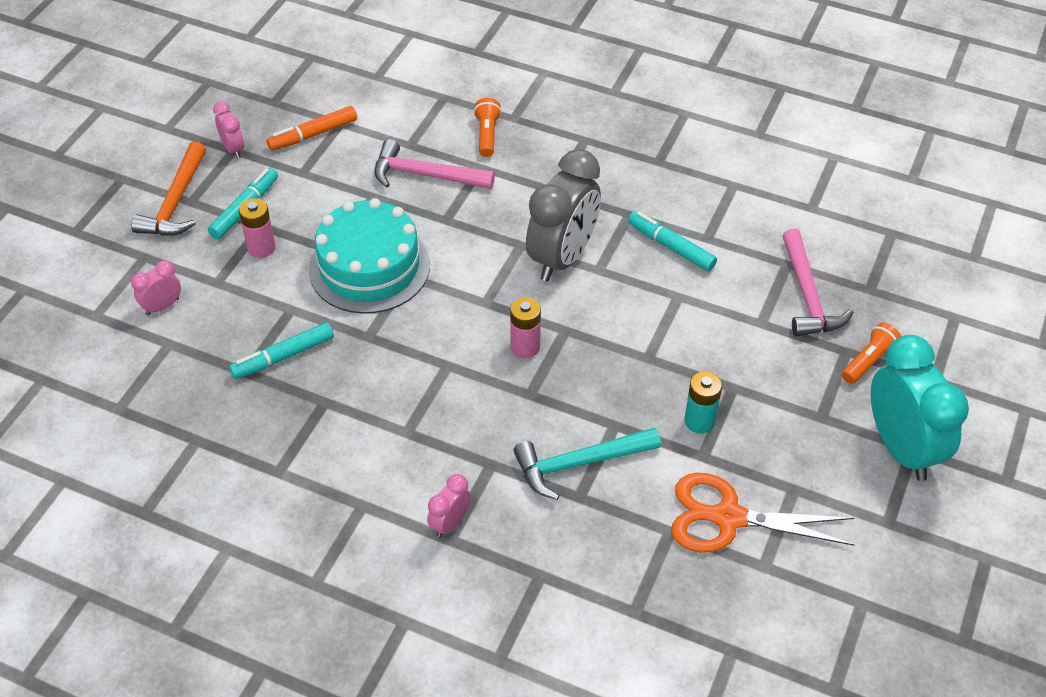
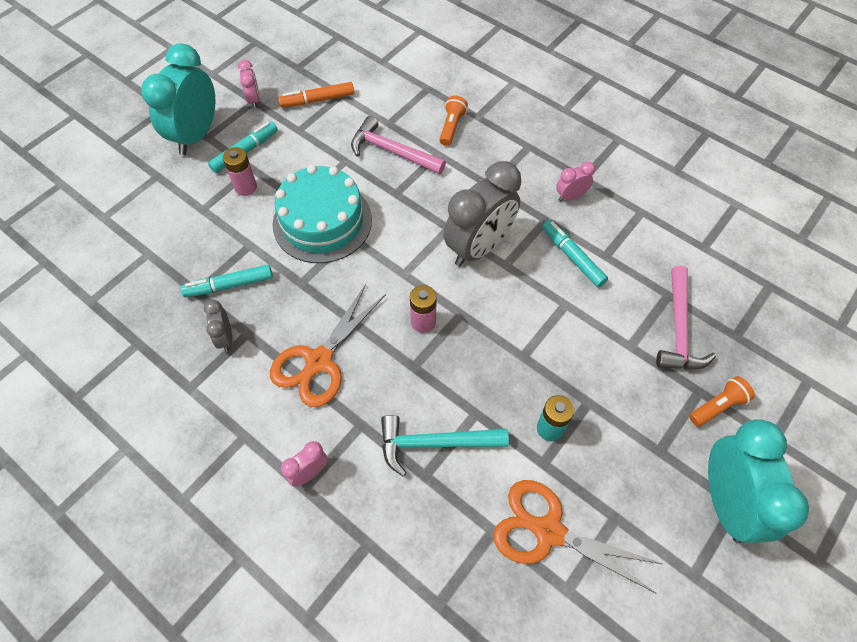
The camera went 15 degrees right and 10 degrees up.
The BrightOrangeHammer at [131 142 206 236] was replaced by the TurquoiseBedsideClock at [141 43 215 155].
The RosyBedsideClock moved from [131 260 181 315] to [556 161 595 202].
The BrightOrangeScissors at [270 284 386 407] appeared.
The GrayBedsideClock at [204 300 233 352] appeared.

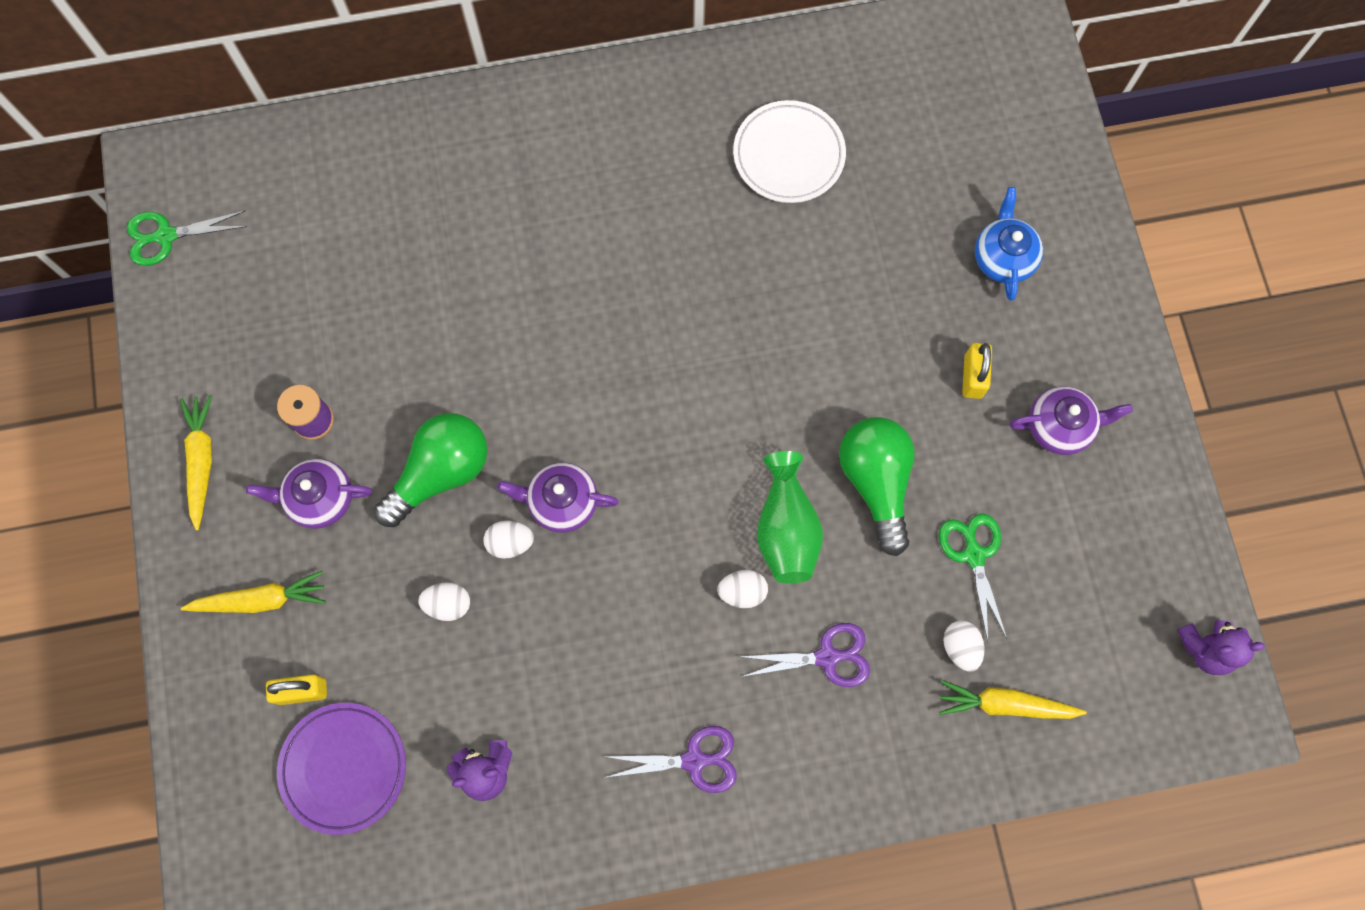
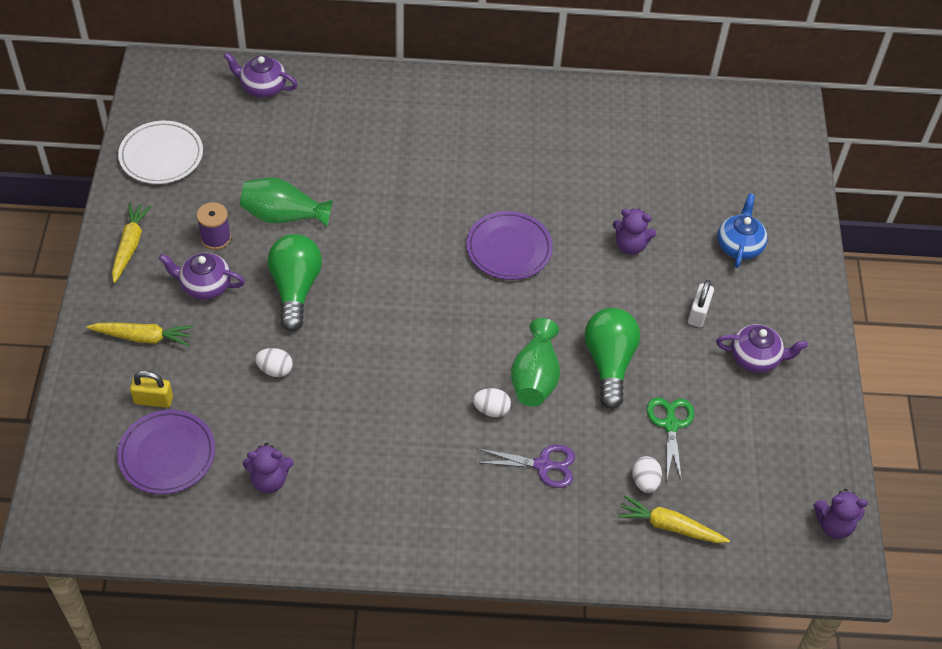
The camera went 10 degrees right and 20 degrees down.
The PureWhiteDinnerPlate moved from [733 100 846 203] to [118 121 203 184].
The GreenScissors at [127 211 248 266] disappeared.
The GoldenLock at [962 343 992 399] became the PureWhiteLock at [688 280 714 327].
The GreenLightBulb at [374 413 488 527] turned 60 degrees counterclockwise.
The PurpleTeapot moved from [497 463 619 533] to [224 52 298 98].
The PureWhiteToyEgg at [483 521 534 559] disappeared.
The PurpleScissors at [604 726 737 793] disappeared.
The GreenFlowerVase at [240 177 333 227] appeared.
The PurpleStuffedBear at [613 208 656 255] appeared.
The PurpleDinnerPlate at [466 211 553 280] appeared.

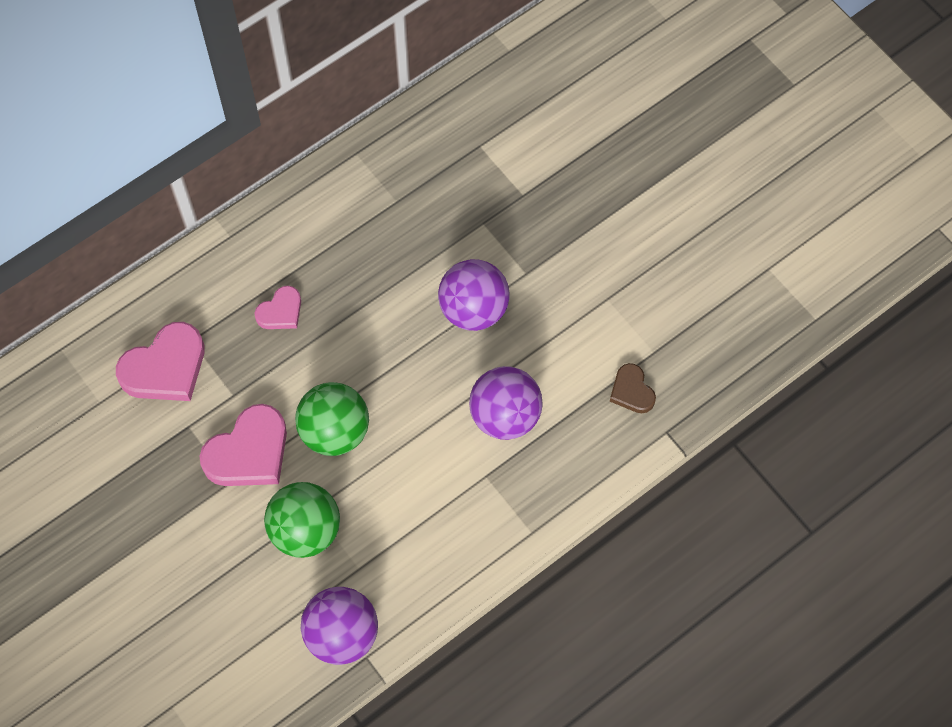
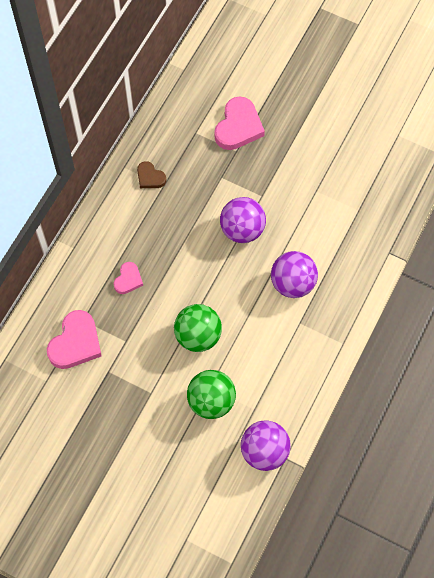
The camera went 25 degrees left and 0 degrees up.
The DarkBrownHeart moved from [610 363 656 413] to [137 161 166 188].
The RosyHeart moved from [199 404 287 486] to [214 97 265 150].

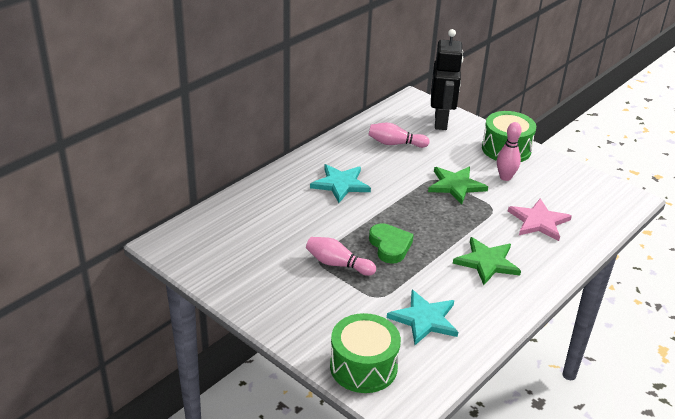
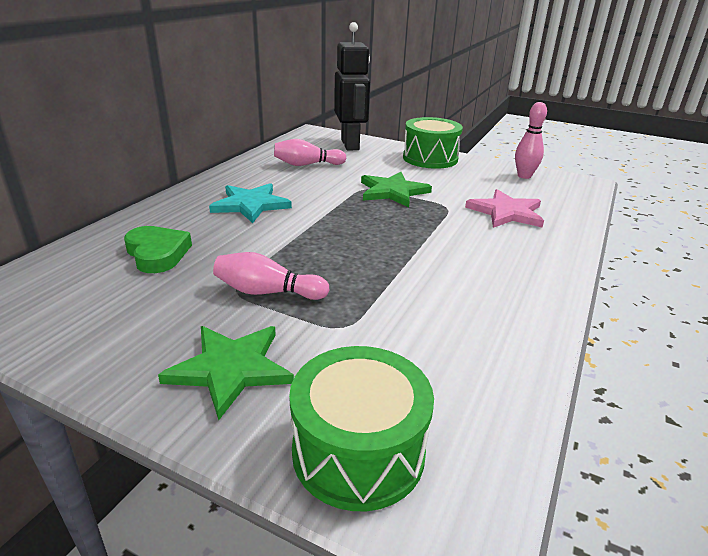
The camera went 15 degrees left and 5 degrees down.
The RosySkittle moved from [497 122 522 181] to [515 102 547 179].
The GreenHeart moved from [369 223 414 264] to [124 226 192 273].
The GreenStarShape moved from [453 237 521 285] to [158 326 294 420].
The TurquoiseStarShape at [387 290 458 345] disappeared.

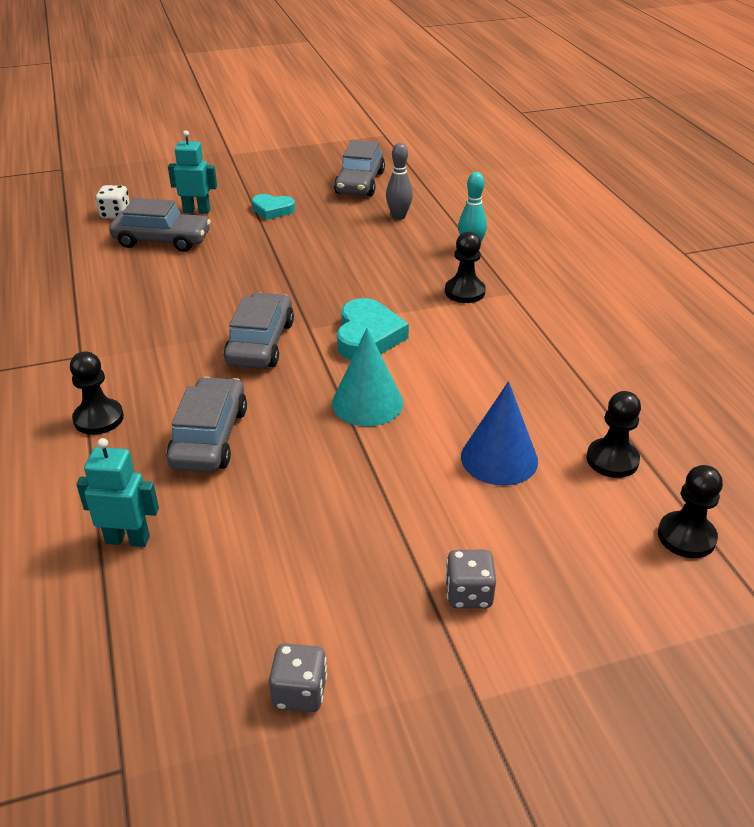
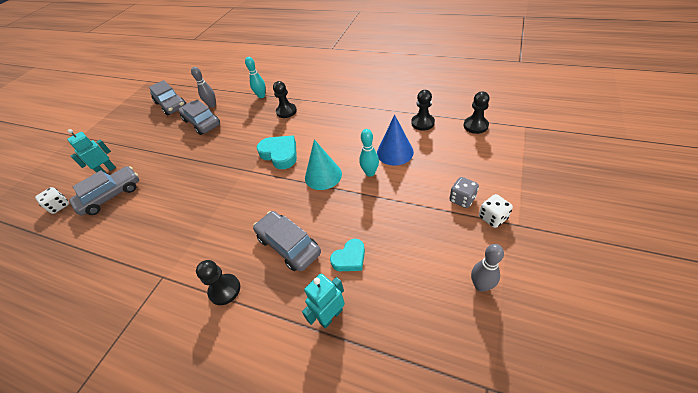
The camera went 45 degrees left and 10 degrees up.
The TurquoiseHeart moved from [252 194 295 220] to [330 239 365 271].
The GrayCar moved from [224 292 294 369] to [178 99 220 135].
The GrayDie at [269 643 327 712] was replaced by the GraySkittle at [471 244 504 292].
The TurquoiseSkittle at [359 129 379 177] appeared.
The PureWhiteDie at [479 194 513 228] appeared.

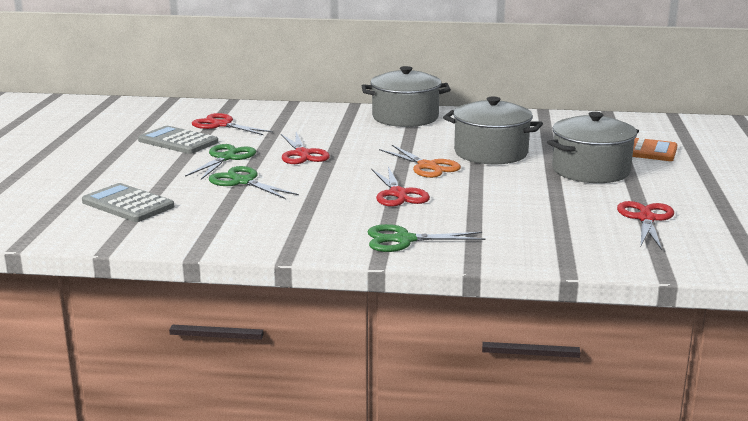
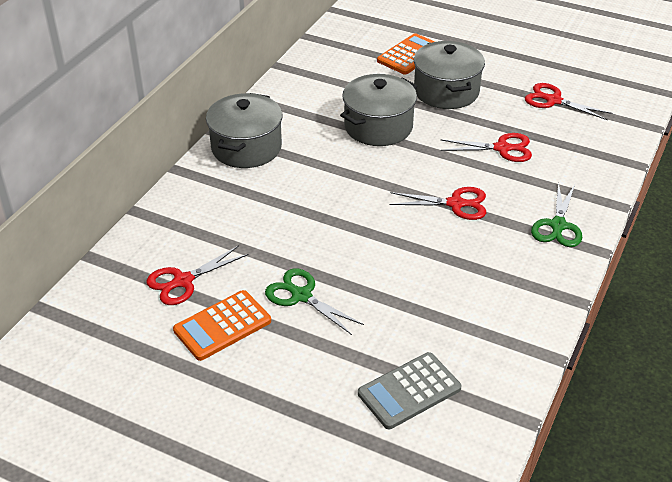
The camera went 70 degrees left and 20 degrees up.
The GrayPocketCalculator at [138 126 218 154] became the BrightOrangePocketCalculator at [173 290 271 361].
The ScarletScissors moved from [281 132 330 164] to [441 133 532 162].
The BrightOrangeScissors at [379 145 461 178] disappeared.
The GreenScissors at [209 166 299 199] disappeared.

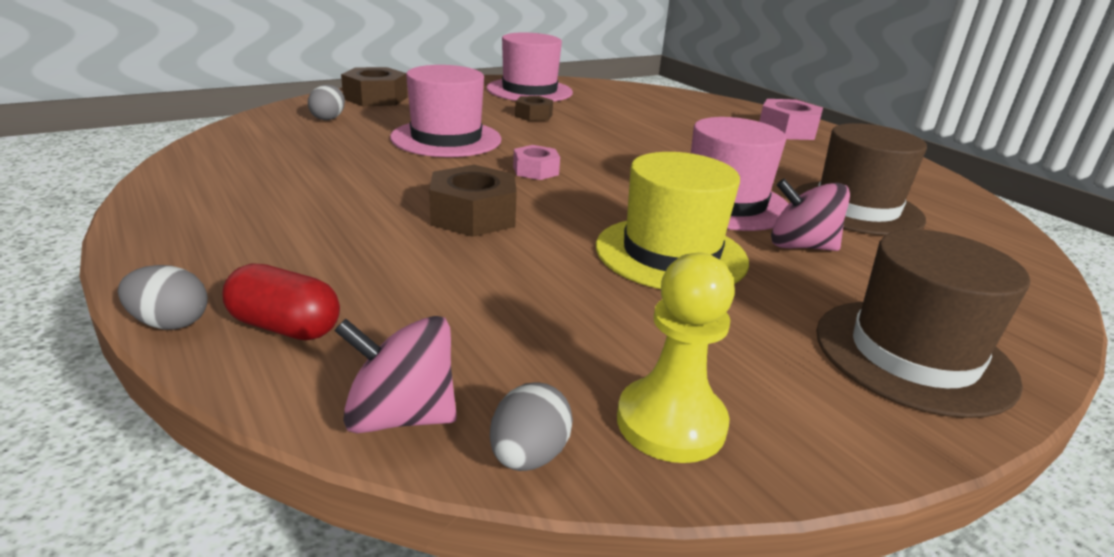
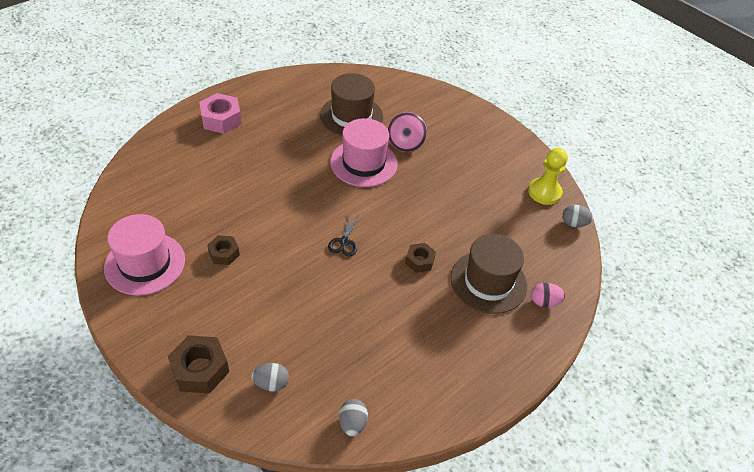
The camera went 100 degrees left and 20 degrees up.
The RosyTopHat at [390 65 502 157] disappeared.
The RosyHexNut at [513 145 560 180] was replaced by the EbonyScissors at [328 214 359 256].
The GoldenTopHat at [596 152 749 289] disappeared.
The DarkBrownHexNut at [430 165 517 237] changed to 0.61 times the size.
The DarkBrownTopHat moved from [816 229 1030 418] to [451 234 527 314].
The ScarletPillShape at [222 263 340 340] was replaced by the RosyToyEgg at [531 283 565 307].
The GrayToyEgg moved from [118 265 208 330] to [339 399 368 436].
The RosySpinningTop at [334 316 457 433] disappeared.

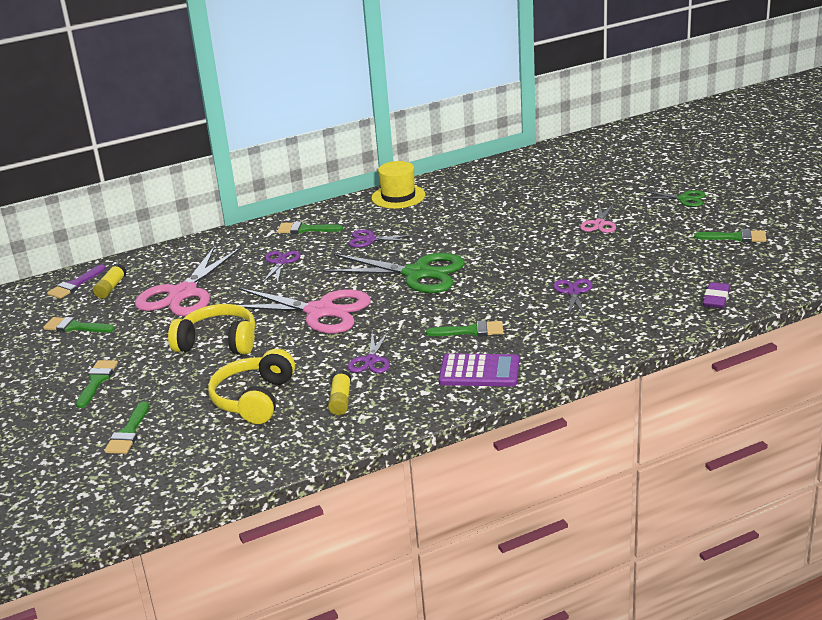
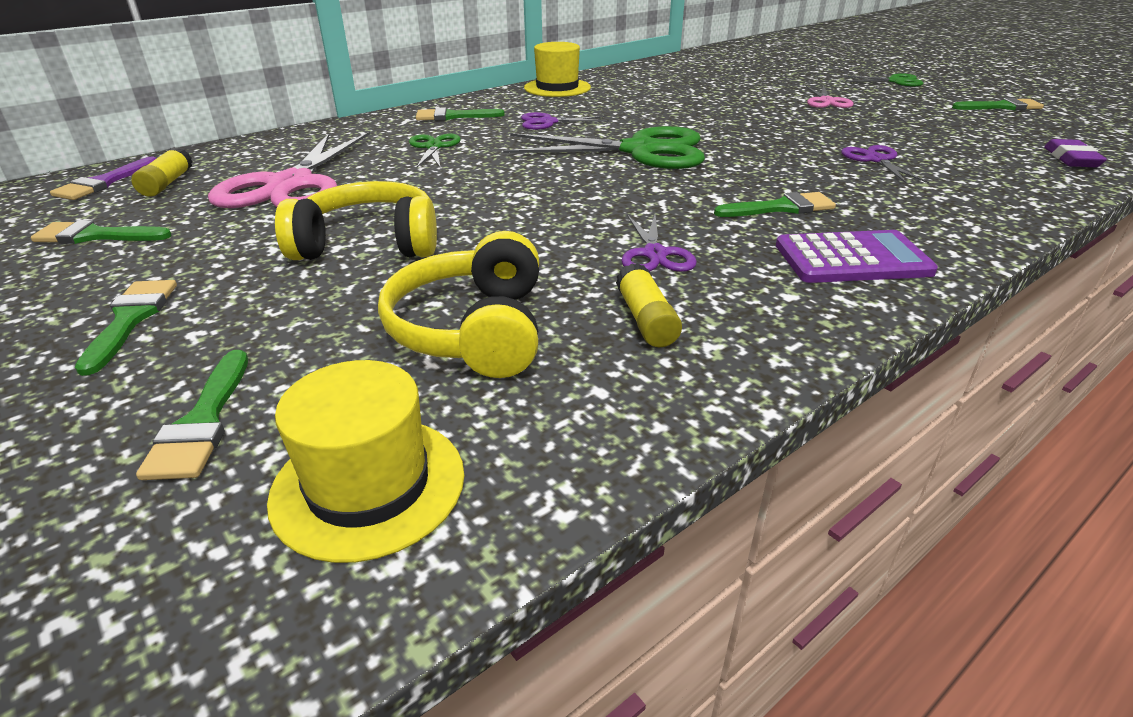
The camera went 15 degrees left and 5 degrees up.
The PurpleScissors at [262 251 301 284] became the GreenScissors at [409 134 461 169].
The RosyScissors at [239 288 371 334] disappeared.
The GoldenTopHat at [267 360 464 563] appeared.

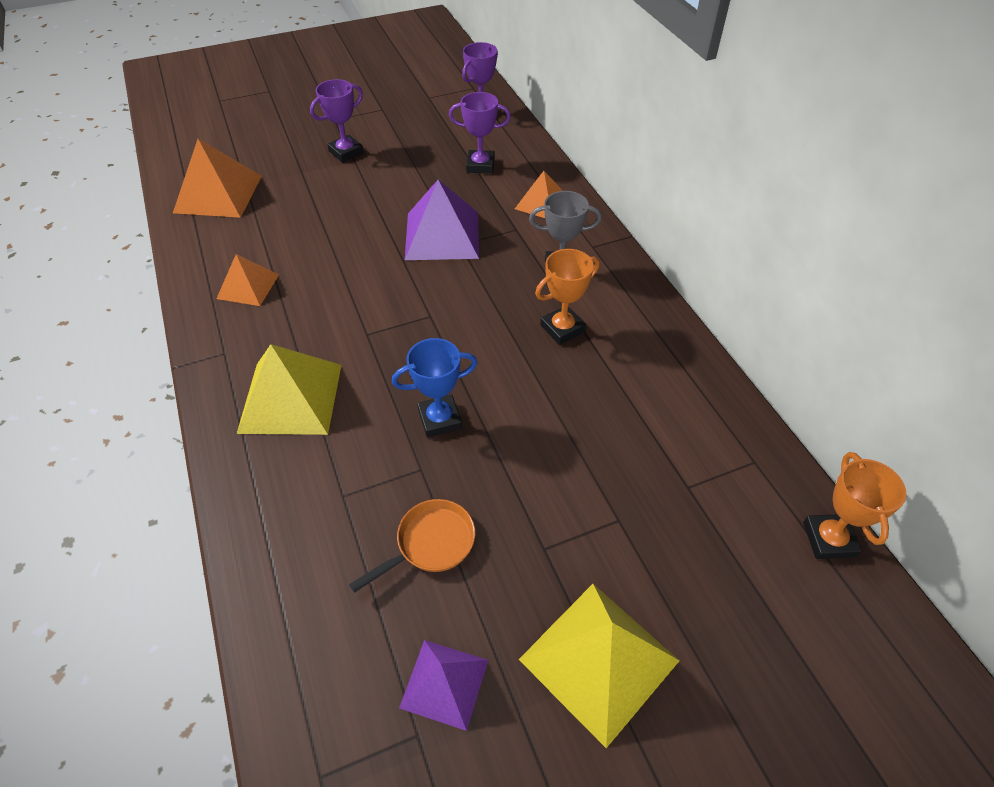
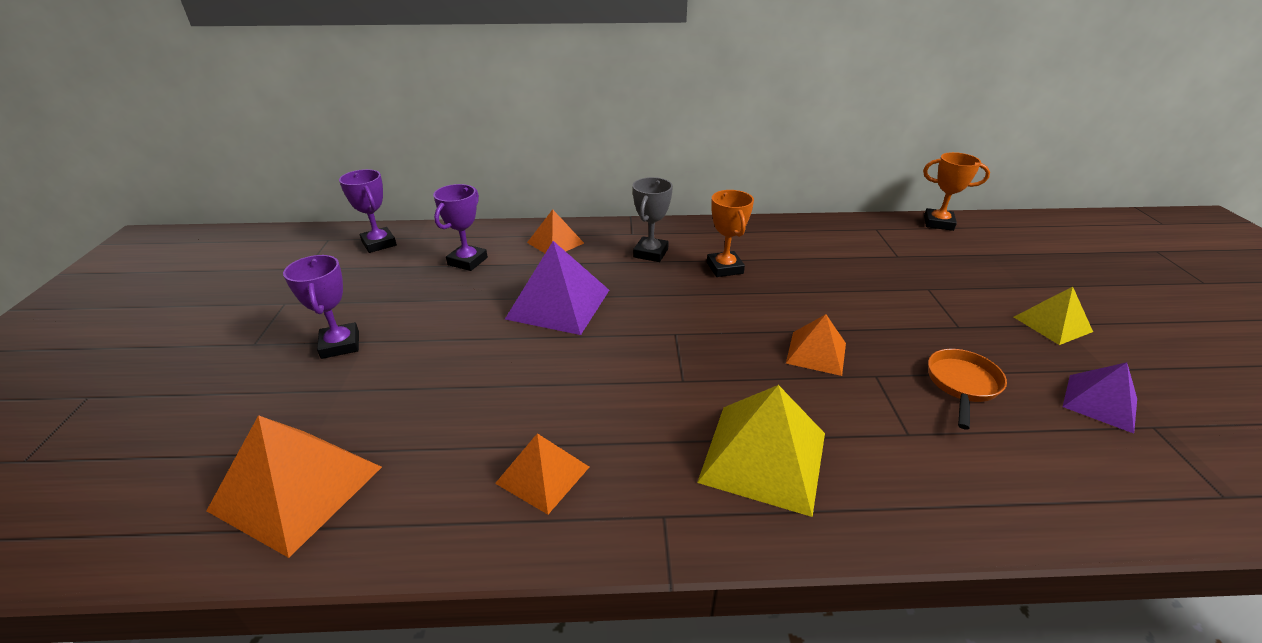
The camera went 70 degrees left and 15 degrees down.
The BlueTrophy at [392 338 477 438] was replaced by the BrightOrangeSolidPyramid at [786 314 846 376].
The BrightOrangePan at [349 499 475 593] turned 45 degrees clockwise.
The GoldenSolidPyramid at [519 584 679 748] changed to 0.60 times the size.

